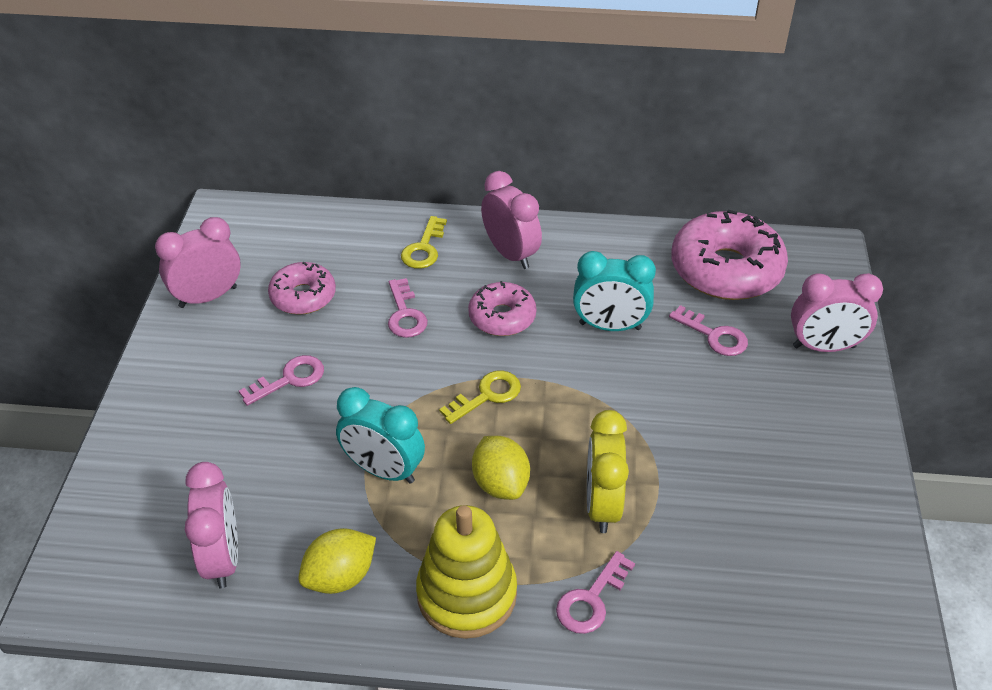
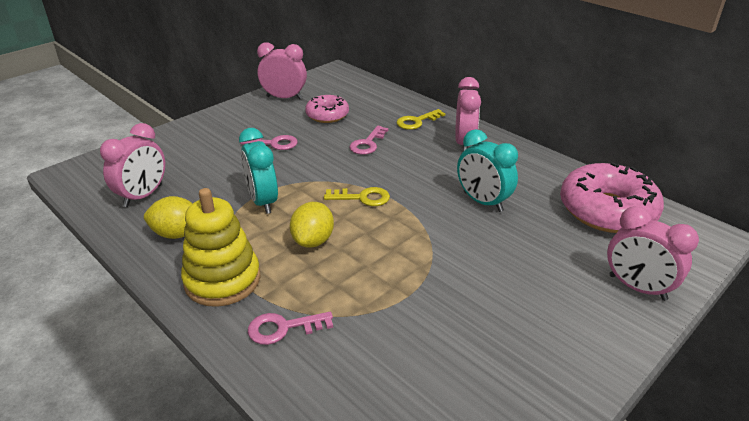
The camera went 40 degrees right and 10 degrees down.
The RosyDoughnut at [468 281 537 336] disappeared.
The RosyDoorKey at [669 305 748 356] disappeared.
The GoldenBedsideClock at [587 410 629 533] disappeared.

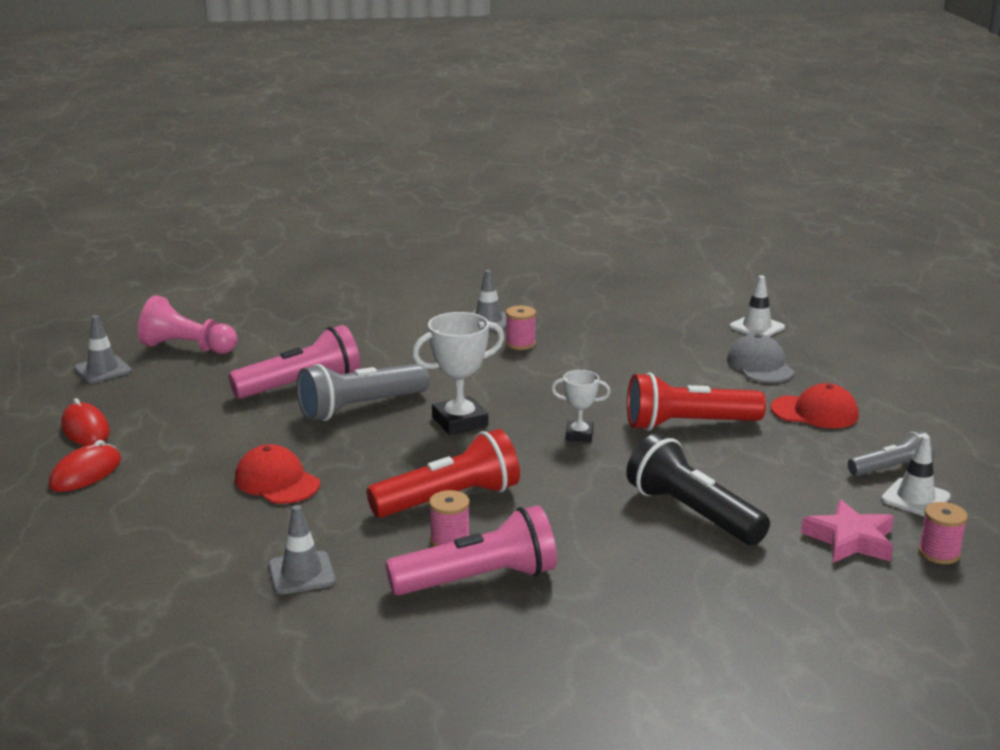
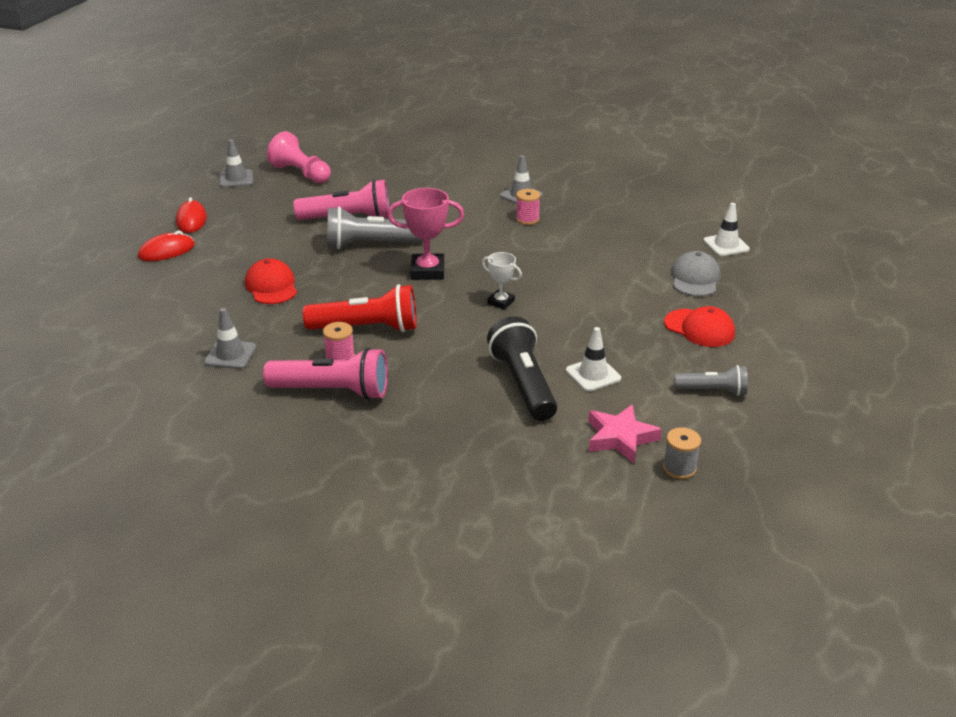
The camera went 25 degrees right and 10 degrees up.
The PureWhiteTrophy at [412 312 504 435] became the RosyTrophy at [387 188 464 280].
The ScarletTorch at [627 372 766 431] disappeared.
The PureWhiteSafetyCone moved from [881 435 951 517] to [566 327 621 392].
The RosyReelOfThread at [918 502 968 564] became the GrayReelOfThread at [663 427 701 479].

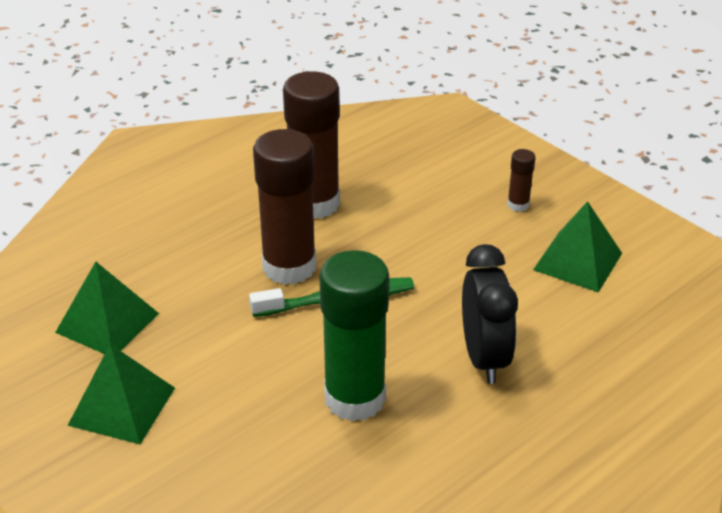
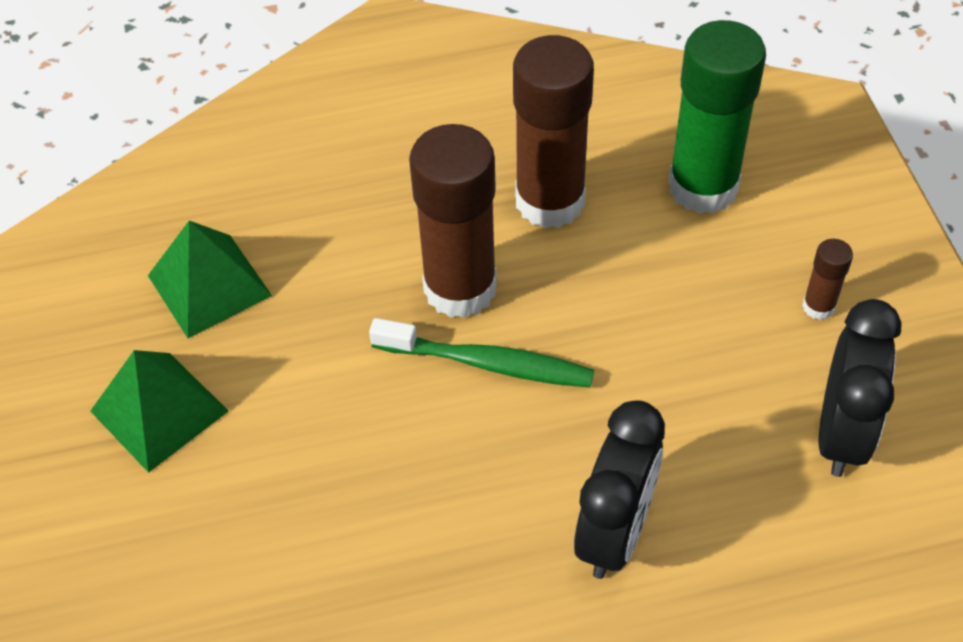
The camera went 30 degrees right and 15 degrees up.
The GreenSolidPyramid at [533 201 622 293] was replaced by the EbonyBedsideClock at [818 299 902 477].
The GreenGlueStick moved from [319 250 389 421] to [668 20 766 214].

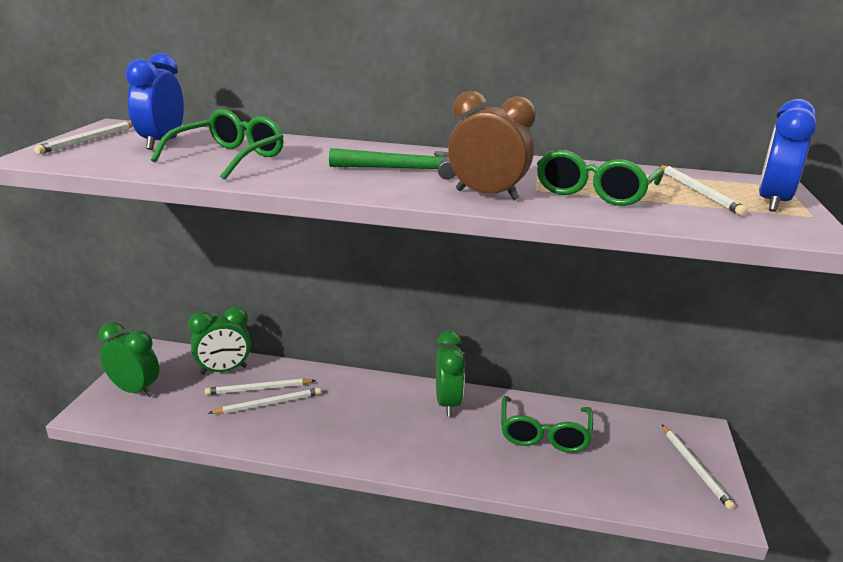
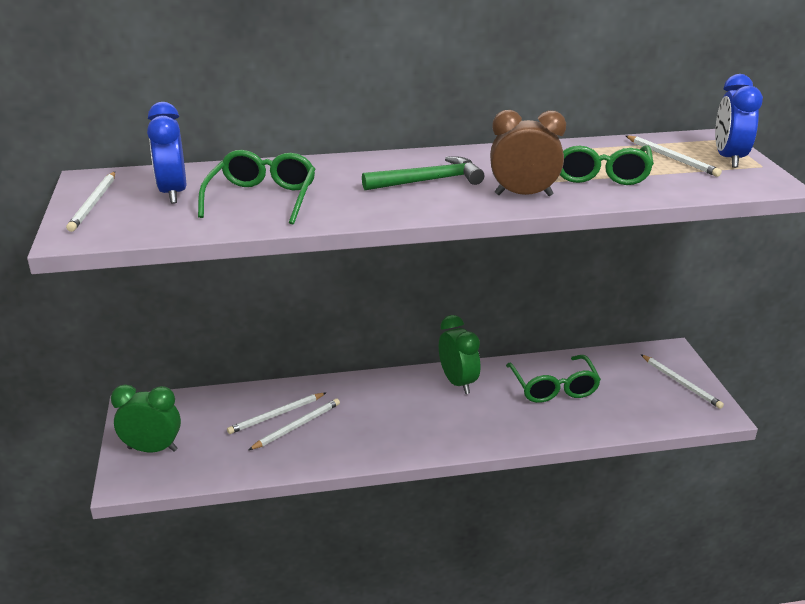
The camera went 20 degrees left and 5 degrees up.
The GreenBedsideClock at [188 307 251 375] disappeared.

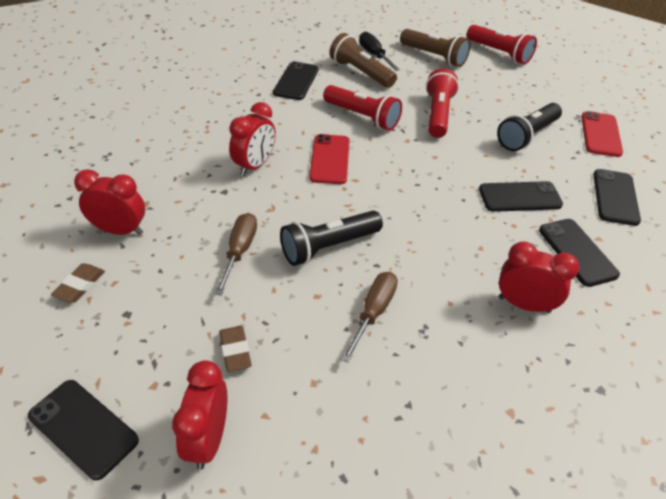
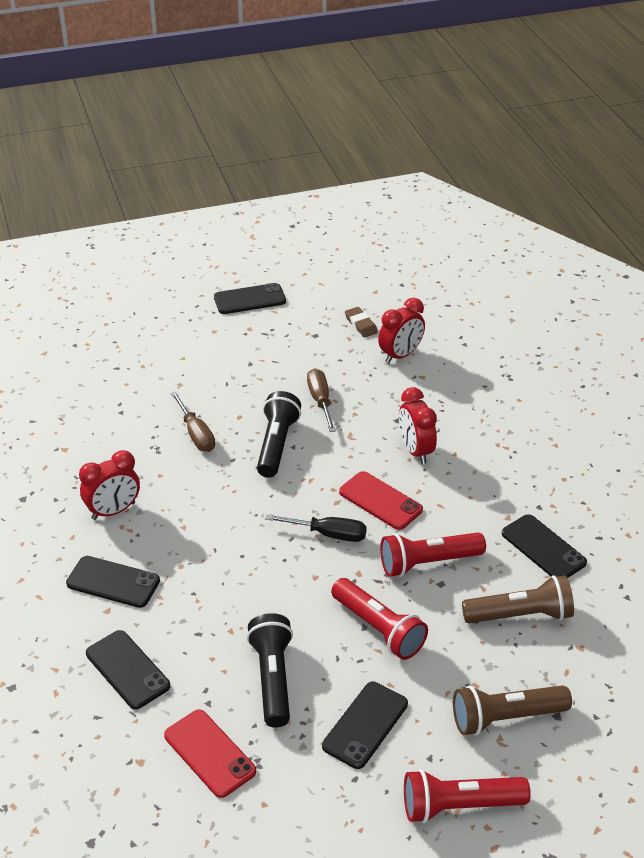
The camera went 130 degrees right and 5 degrees down.
The EbonyFlatScrewdriver moved from [359 31 400 71] to [265 514 367 542].
The EbonySmartphone moved from [479 181 563 212] to [322 682 408 769].
The DarkBrownFlatScrewdriver at [214 213 257 296] turned 150 degrees counterclockwise.
The DarkBrownPencilEraser at [219 326 252 372] disappeared.
The ScarletBedsideClock at [172 360 227 470] disappeared.

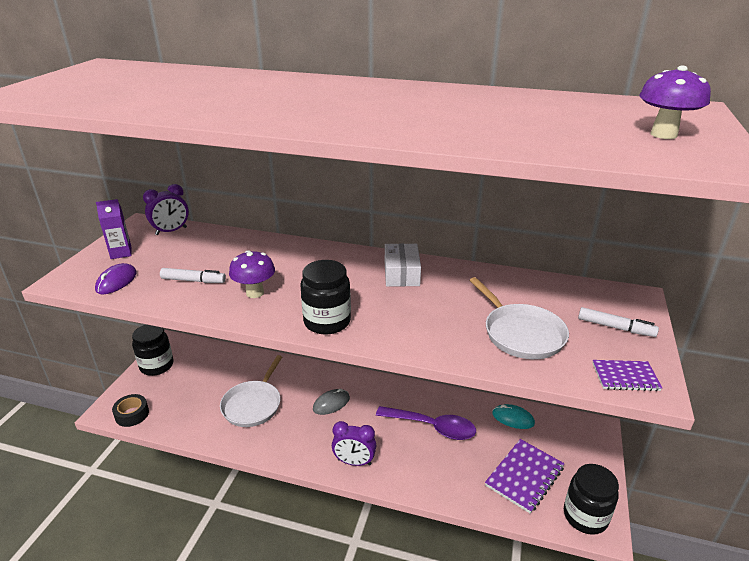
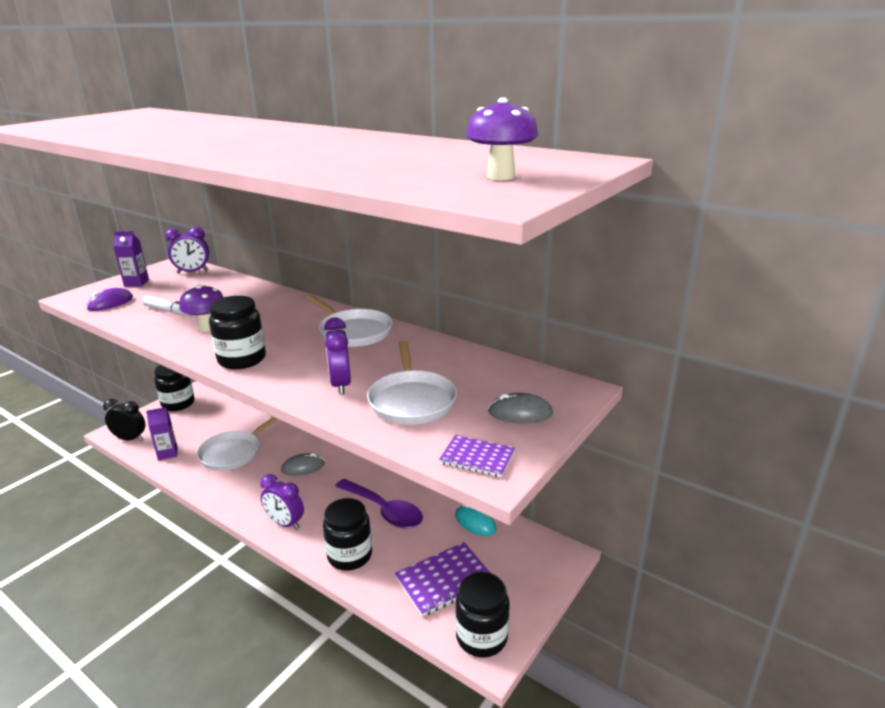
The camera went 20 degrees right and 5 degrees down.
The PureWhitePackage at [385 243 421 286] was replaced by the PureWhitePan at [306 295 393 347].
The PureWhiteMarkerPen at [578 307 659 337] was replaced by the GrayMouse at [488 393 553 423].
The EbonyStickyTape at [112 394 149 427] was replaced by the EbonyBedsideClock at [103 399 145 441].
The PurpleBedsideClock at [324 318 351 395] appeared.
The PurpleMilkCarton at [146 407 177 460] appeared.
The EbonyJamJar at [323 498 372 571] appeared.

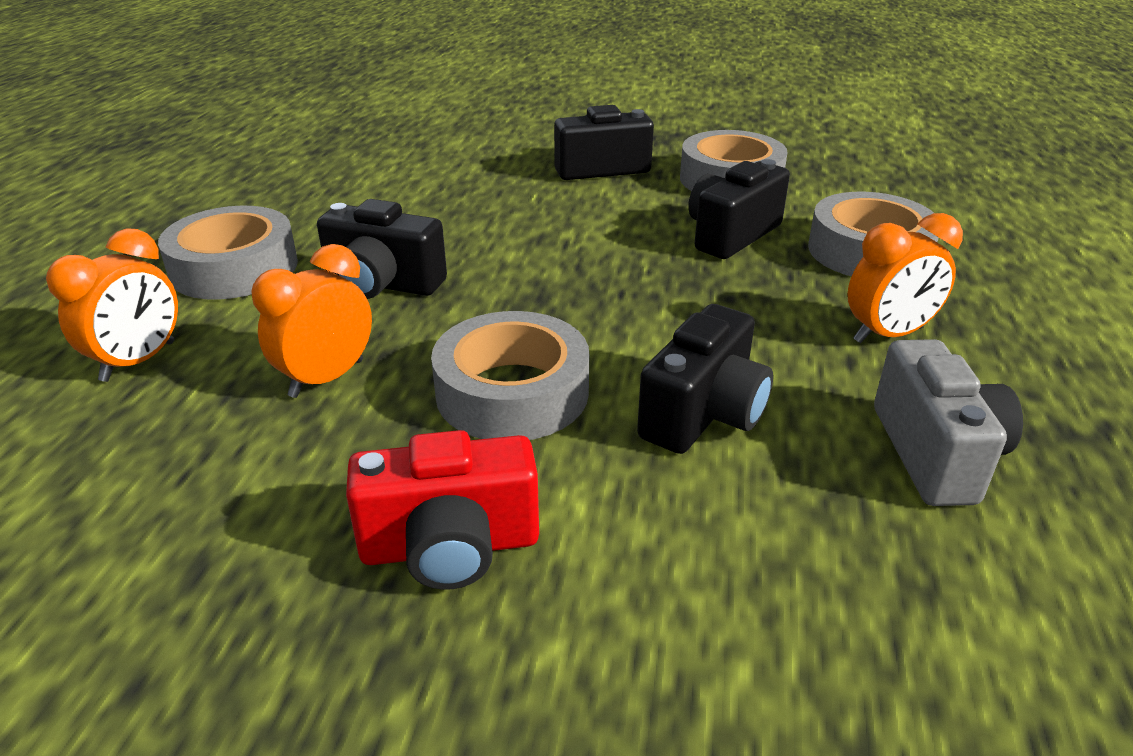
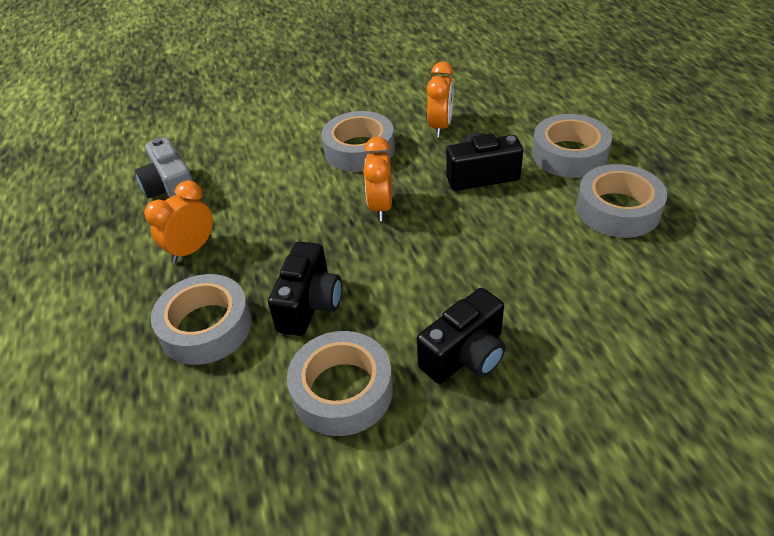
The camera went 155 degrees right and 10 degrees up.
The BrightOrangeBedsideClock moved from [46 228 178 382] to [363 137 392 221].
The EbonyCamera at [637 304 773 454] disappeared.
The ScarletCamera at [346 430 539 590] disappeared.
The GrayStickyTape at [576 164 667 238] appeared.

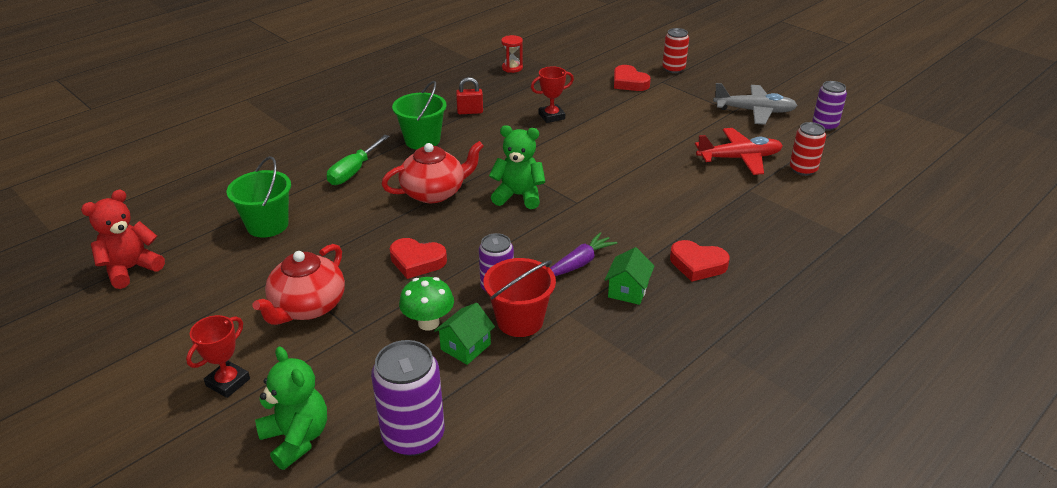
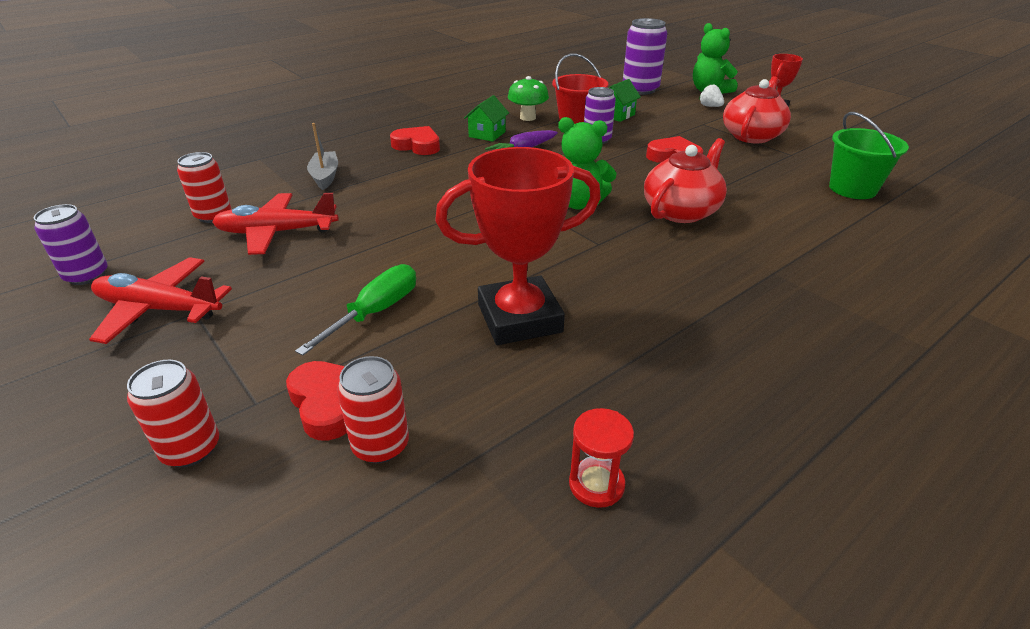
The camera went 175 degrees left and 0 degrees up.
The ScarletTrophy at [531 66 574 123] changed to 1.86 times the size.
The ScarletLock at [456 77 483 114] disappeared.
The GreenBucket at [392 81 447 149] disappeared.
The GrayAeroplane at [713 83 798 125] became the ScarletAeroplane at [89 257 232 344].
The GreenFlatScrewdriver moved from [327 135 390 185] to [295 264 416 356].
The ScarletTeapot at [381 141 484 203] turned 150 degrees clockwise.
The ScarletStuffedBear at [81 190 165 289] disappeared.
The GreenFungus moved from [399 277 454 331] to [508 76 549 121].
The PureWhiteToyStrawberry at [699 83 724 107] appeared.
The GrayToyBoat at [307 123 338 190] appeared.
The ScarletSodaCan at [337 356 409 463] appeared.

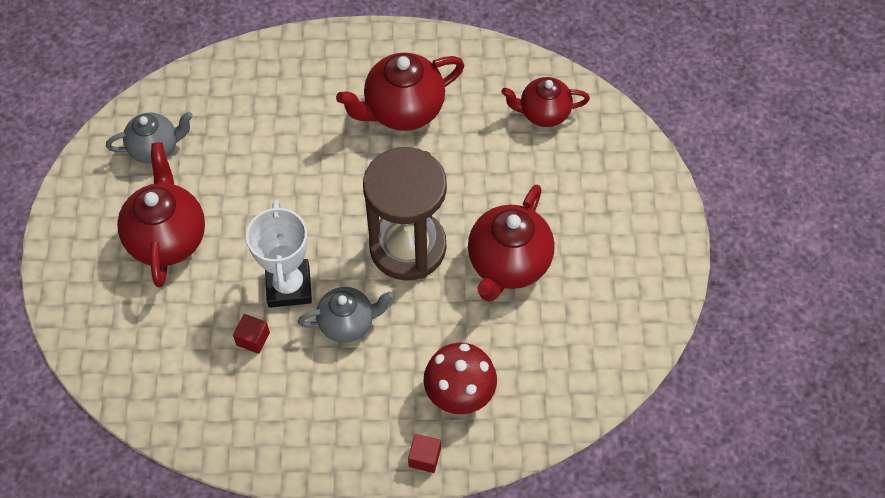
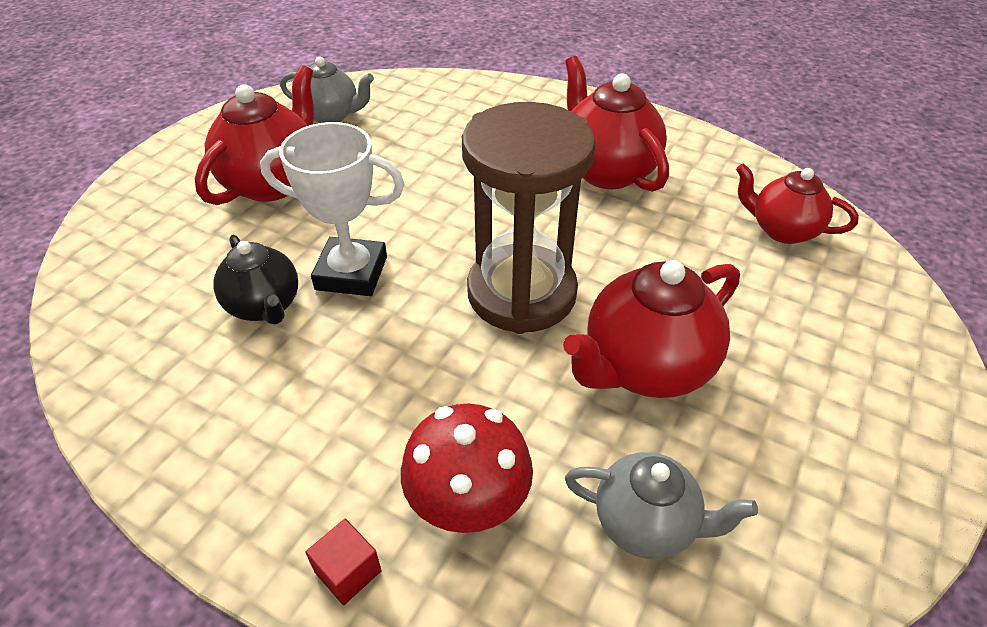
The camera went 30 degrees right and 15 degrees down.
The ScarletTeapot at [336 53 464 131] turned 60 degrees clockwise.
The PureWhiteTrophy at [246 200 312 308] turned 75 degrees clockwise.
The GrayTeapot moved from [298 287 394 343] to [565 452 758 559].
The ScarletSolidCube at [233 314 270 354] was replaced by the EbonyTeapot at [213 235 298 324].

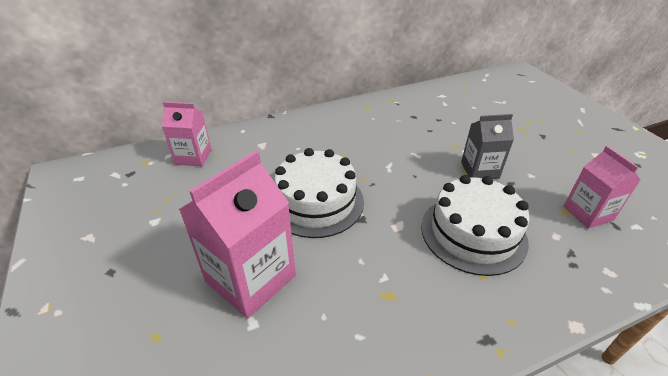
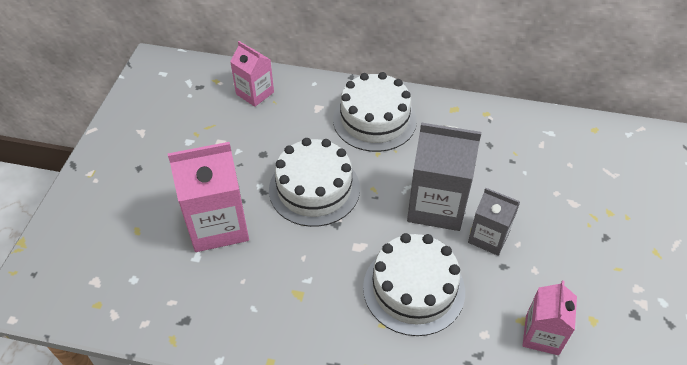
The camera went 35 degrees right and 10 degrees up.
The PureWhiteLayerCake at [333 72 417 152] appeared.
The GrayMilkCarton at [407 122 481 231] appeared.

